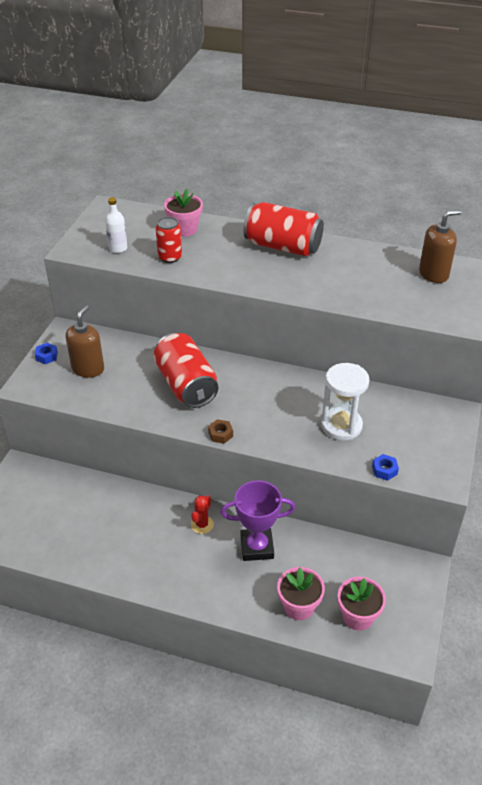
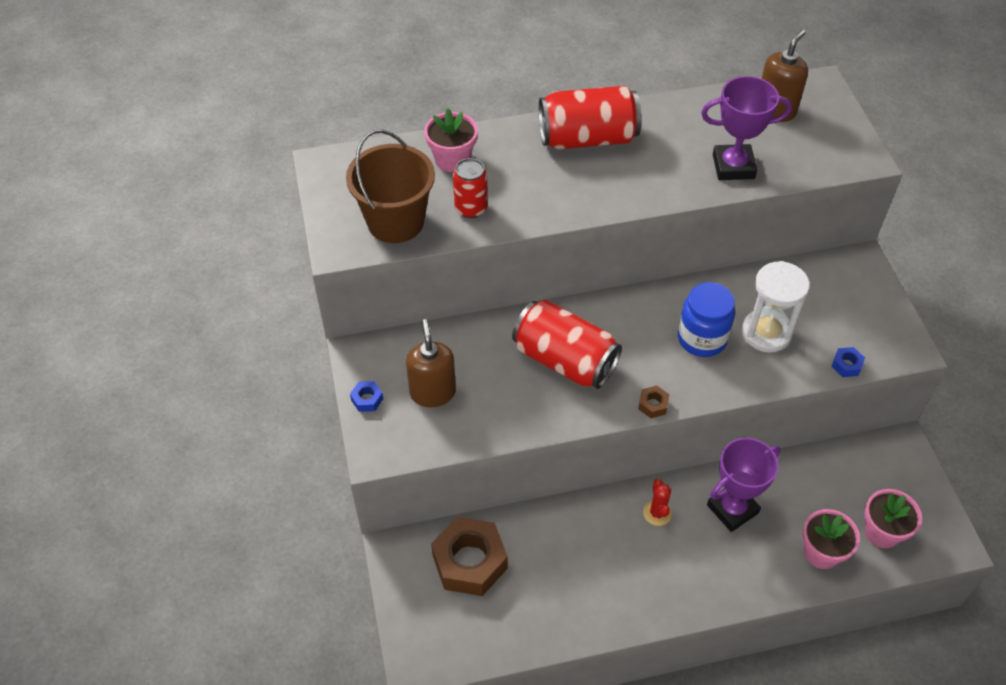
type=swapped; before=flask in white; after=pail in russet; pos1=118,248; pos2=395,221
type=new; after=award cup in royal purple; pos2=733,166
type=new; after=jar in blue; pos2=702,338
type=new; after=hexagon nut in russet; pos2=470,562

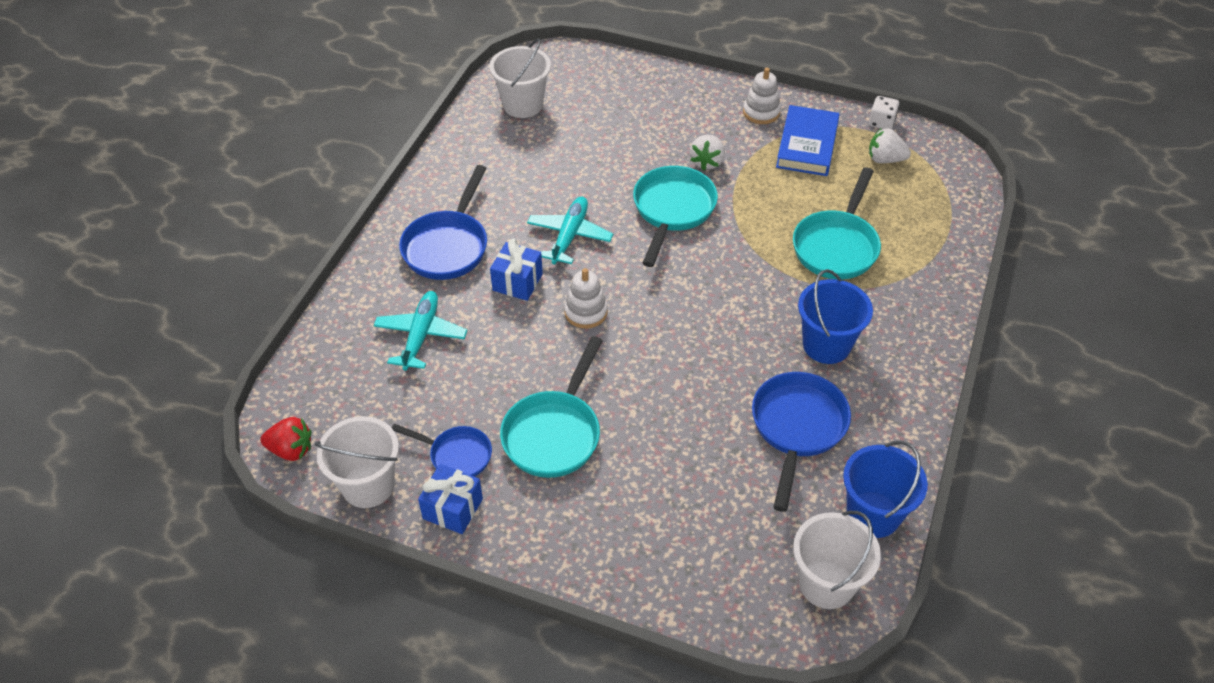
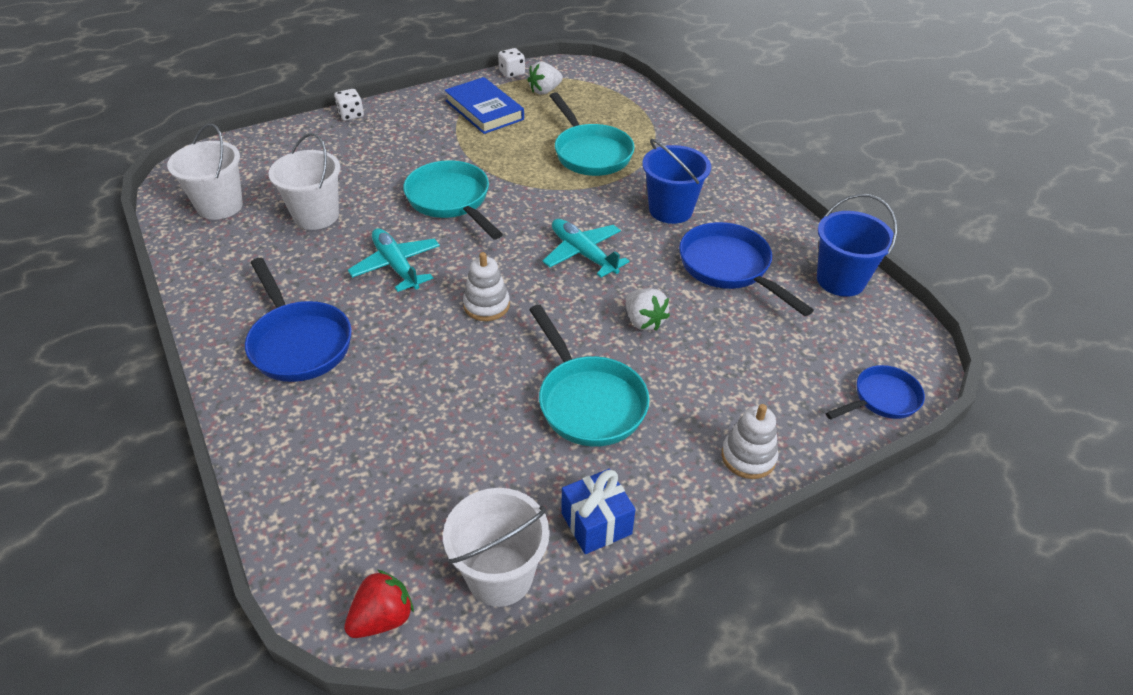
type=shifted; before=stacking rings in white; pos1=761,112; pos2=748,457
type=shifted; before=toy strawberry in white; pos1=707,162; pos2=644,321
type=gone; before=present in blue; pos1=517,282
type=shifted; before=plane in turquoise; pos1=421,335; pos2=583,254
type=shifted; before=pan in blue; pos1=456,455; pos2=882,399
type=shifted; before=pail in white; pos1=826,583; pos2=316,216
type=new; after=die in white; pos2=351,115

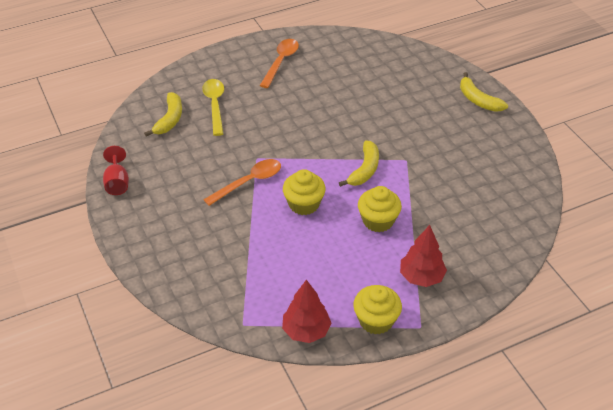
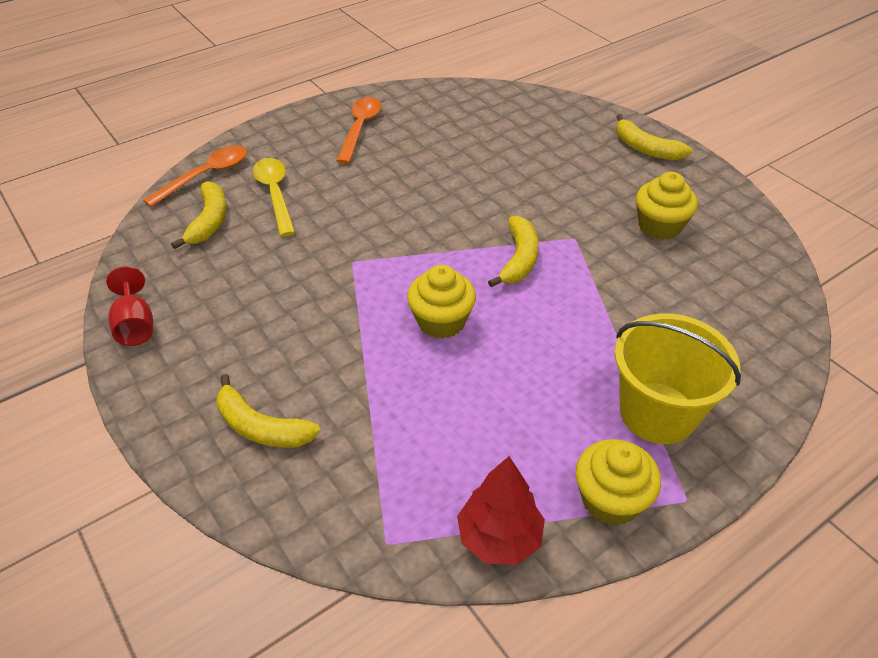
type=shifted; before=spoon in orange; pos1=249,182; pos2=206,175
type=shifted; before=muffin in yellow; pos1=378,221; pos2=659,226
type=swapped; before=fir tree in red; after=pail in yellow; pos1=421,277; pos2=657,413
type=new; after=banana fruit in yellow; pos2=261,427

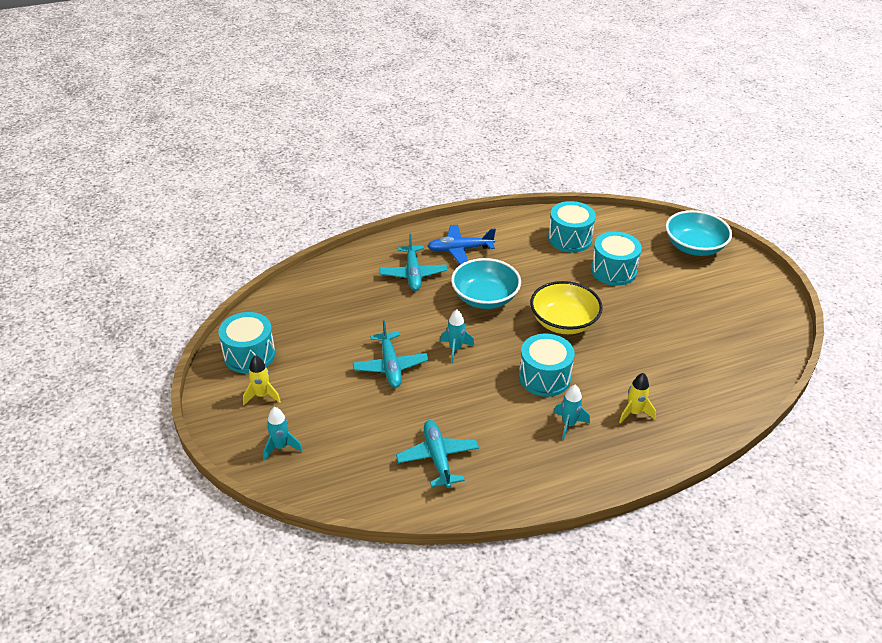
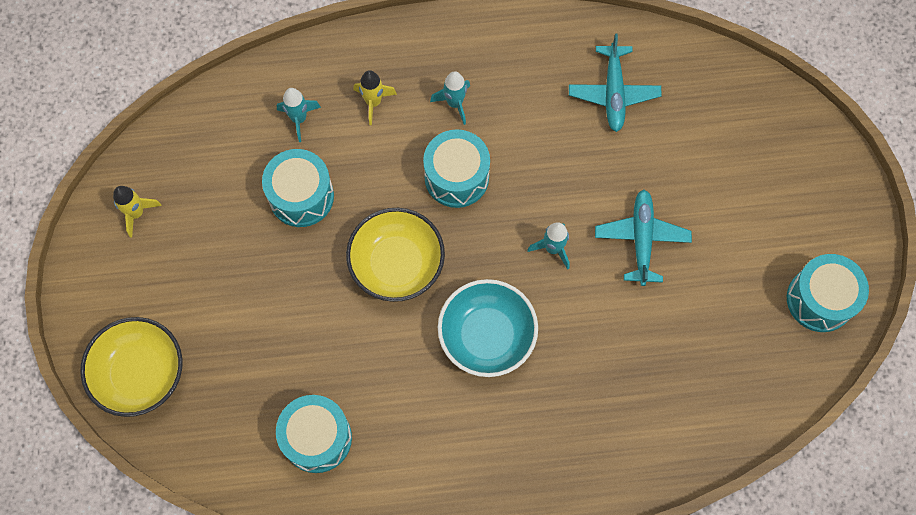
type=repainted; before=serving bowl in turquoise; after=serving bowl in yellow; pos1=694,247; pos2=140,373
type=gone; before=plane in blue; pos1=460,250
type=shifted; before=drum in turquoise; pos1=613,270; pos2=301,196
type=gone; before=plane in turquoise; pos1=413,274
type=shifted; before=spaceship in yellow; pos1=262,396; pos2=136,213
type=shifted; before=spaceship in turquoise; pos1=281,447; pos2=299,119

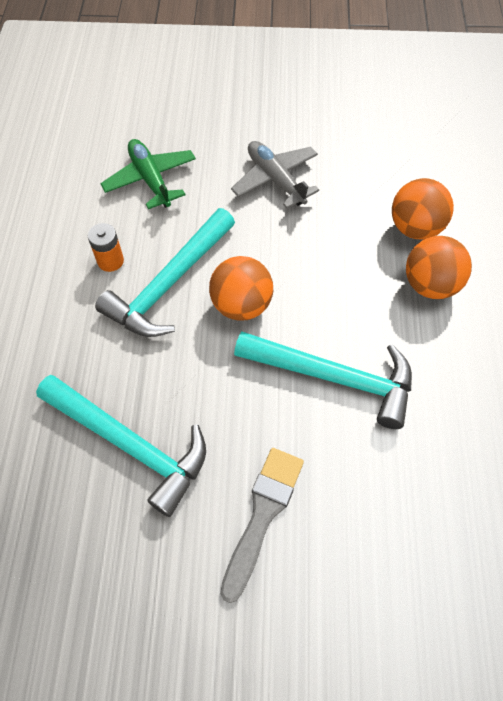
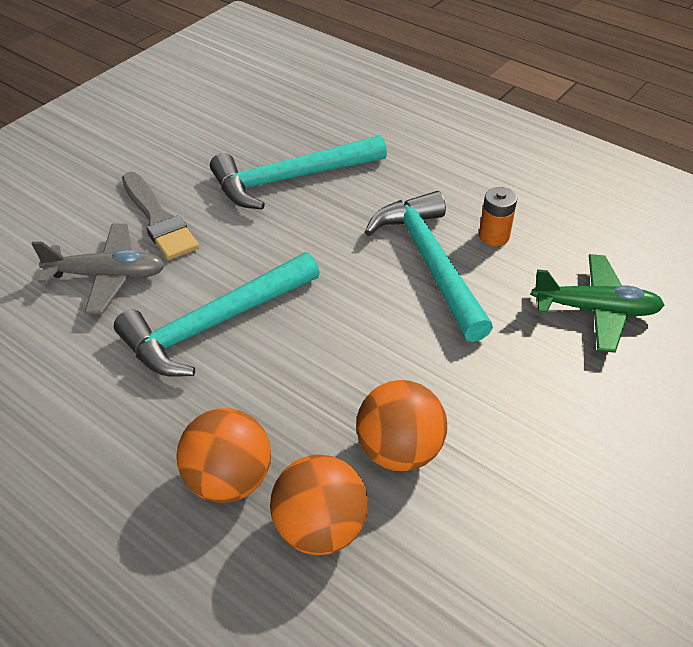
type=shifted; before=plane in ash-grey; pos1=275,179; pos2=107,276
type=shifted; before=ball in orange; pos1=241,305; pos2=399,450

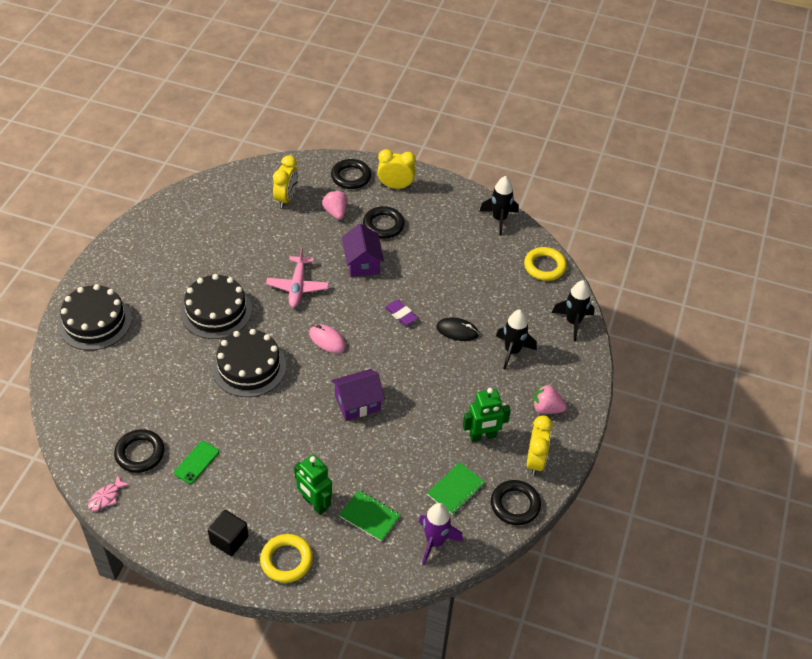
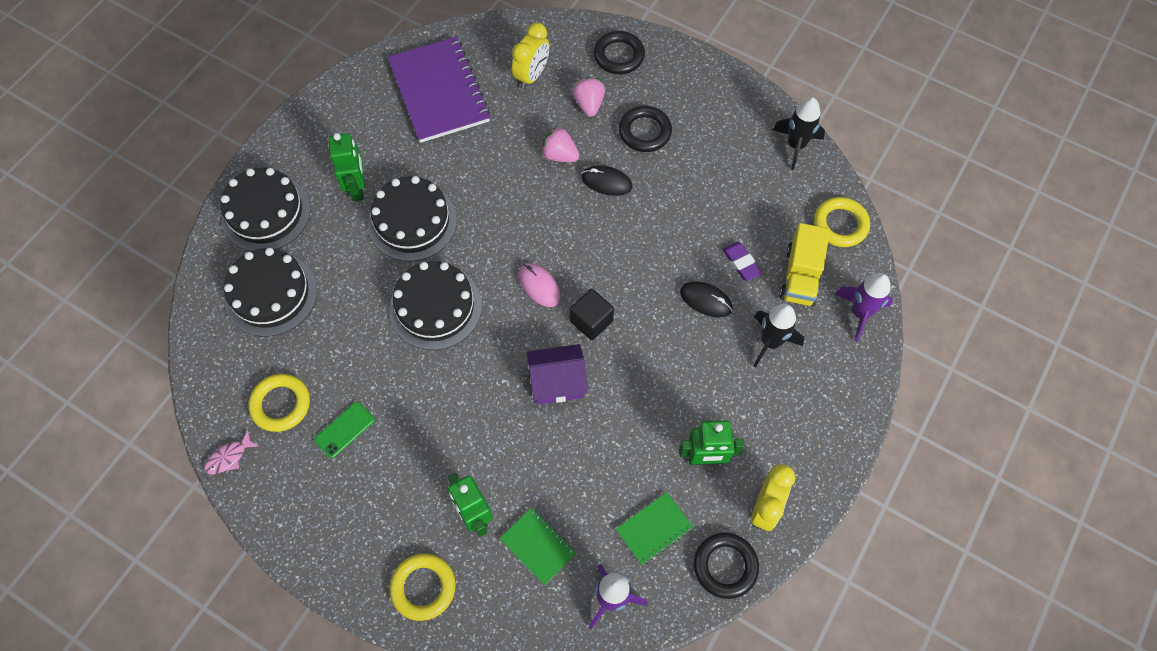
type=gone; before=bedside clock in yellow; pos1=395,186
type=swapped; before=house in royal purple; after=PC mouse in jet-black; pos1=362,263; pos2=606,182
type=gone; before=plane in pink; pos1=297,286
type=repainted; before=spaceship in jet-black; after=spaceship in royal purple; pos1=573,322; pos2=860,313
type=shifted; before=eraser in royal purple; pos1=401,314; pos2=741,262
type=shifted; before=toy strawberry in pink; pos1=546,408; pos2=559,155
type=repainted; before=ring in jet-black; after=ring in yellow; pos1=140,453; pos2=281,404
type=shifted; before=solid cube in jet-black; pos1=229,540; pos2=591,321
type=new; after=notepad in royal purple; pos2=439,91
type=new; after=robot figure in green; pos2=357,188
type=new; after=lorry in yellow; pos2=800,276
type=new; after=layer cake in jet-black; pos2=271,294

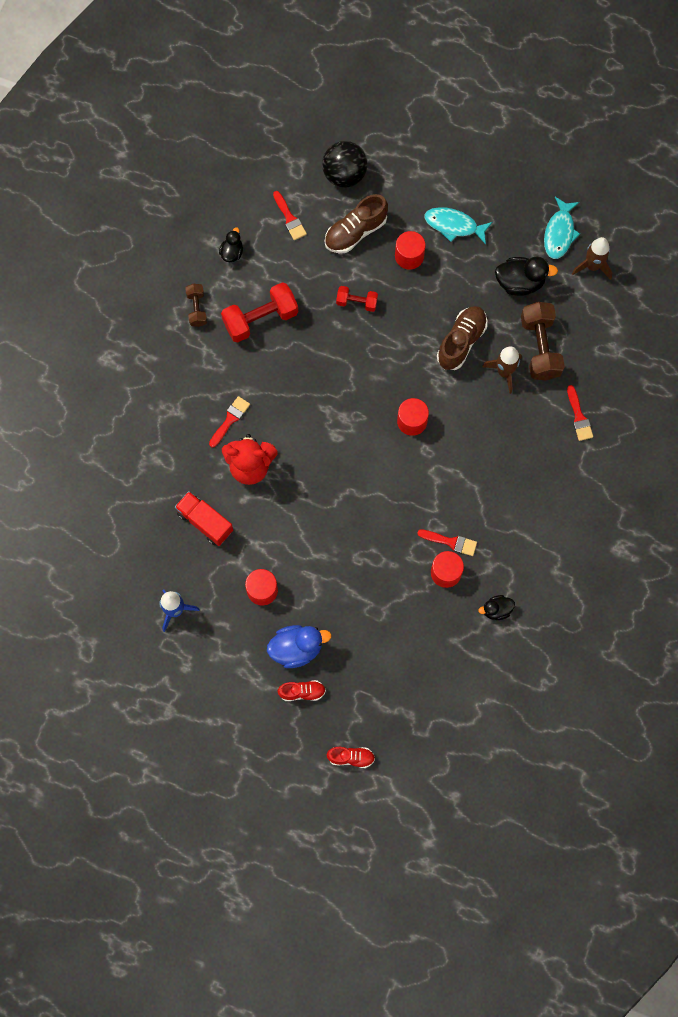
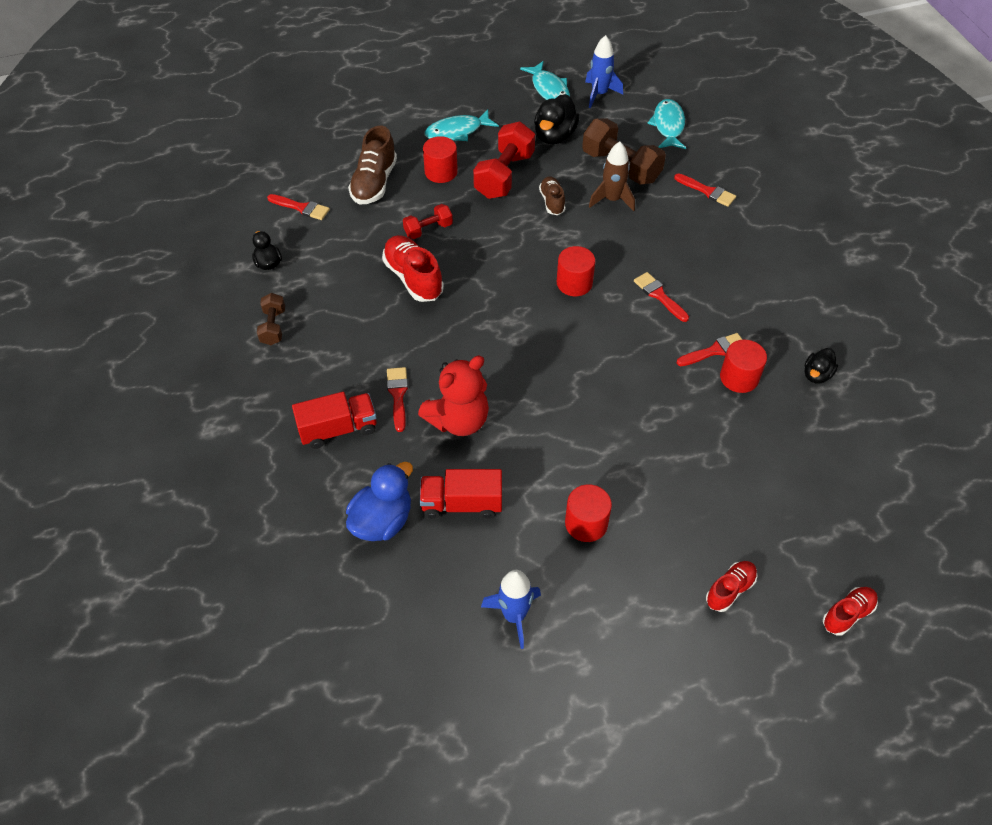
type=gone; before=ball in jet-black; pos1=344,175
type=repainted; before=spaceship in russet; after=spaceship in blue; pos1=592,266; pos2=599,94
type=rotated; before=toy duck in jet-black; pos1=520,283; pos2=554,136; turn=150
type=shifted; before=hand weight in red; pos1=260,319; pos2=504,175
type=rotated; before=hand weight in russet; pos1=197,309; pos2=273,327; turn=45
type=scaled; before=sneaker in russet; pos1=461,342; pos2=552,202; scale=0.6
type=shifted; before=toy duck in blue; pos1=297,648; pos2=382,521
type=new; after=fish in turquoise; pos2=668,126
type=new; after=sneaker in red; pos2=413,278
type=new; after=paint brush in red; pos2=659,295
type=new; after=lorry in red; pos2=338,429

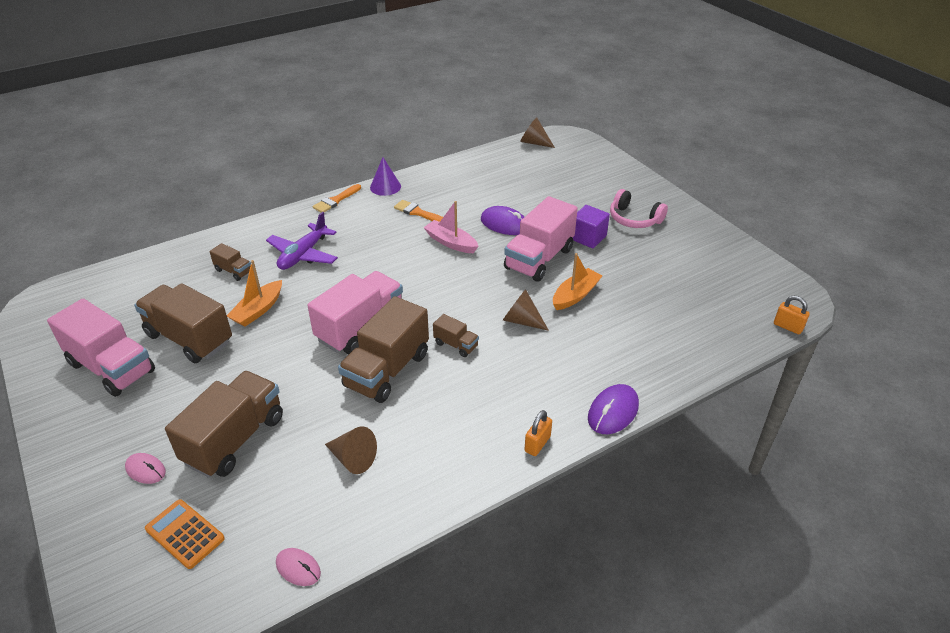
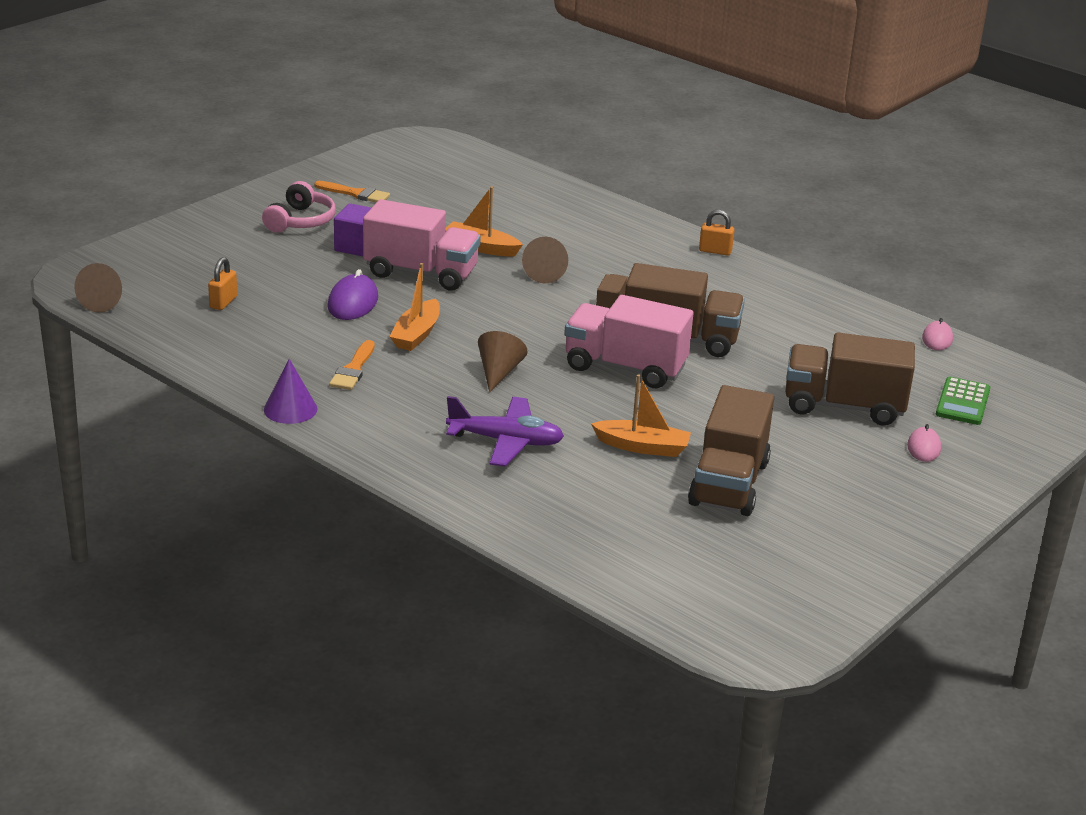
type=shifted; before=paint brush in orange; pos1=336,200; pos2=355,194
type=repainted; before=toy boat in pink; after=toy boat in orange; pos1=451,243; pos2=416,334
type=gone; before=lorry in russet; pos1=234,271
type=shifted; before=small lock in orange; pos1=788,327; pos2=223,302
type=gone; before=lorry in pink; pos1=112,367
type=gone; before=PC mouse in royal purple; pos1=613,412
type=shifted; before=solid cone in russet; pos1=353,458; pos2=498,372
type=repainted; before=adding machine in orange; after=adding machine in green; pos1=185,534; pos2=963,402

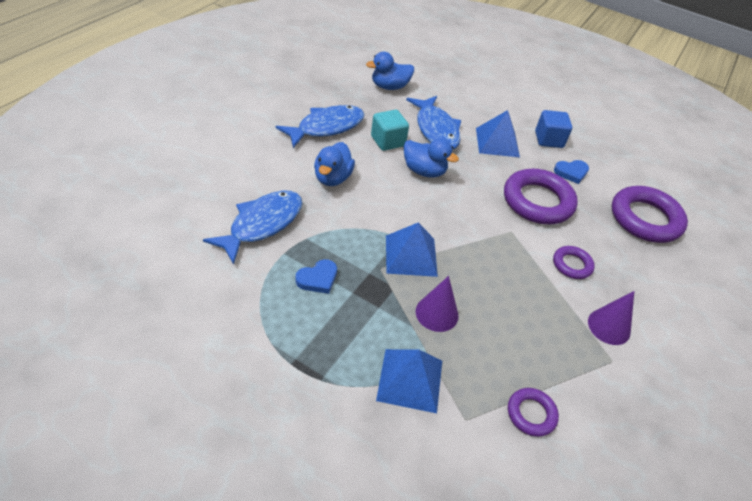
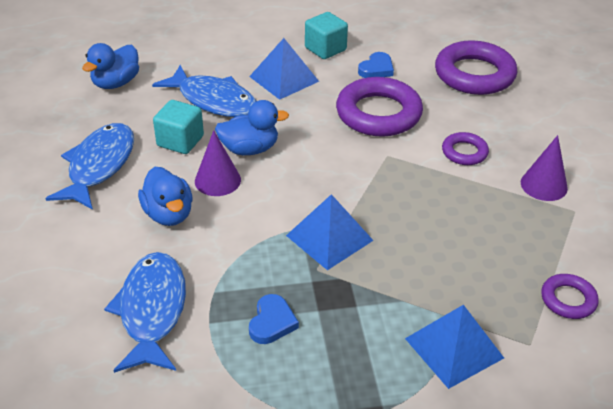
type=repainted; before=solid cube in blue; after=solid cube in turquoise; pos1=549,140; pos2=325,49
type=shifted; before=solid cone in royal purple; pos1=437,313; pos2=217,180

